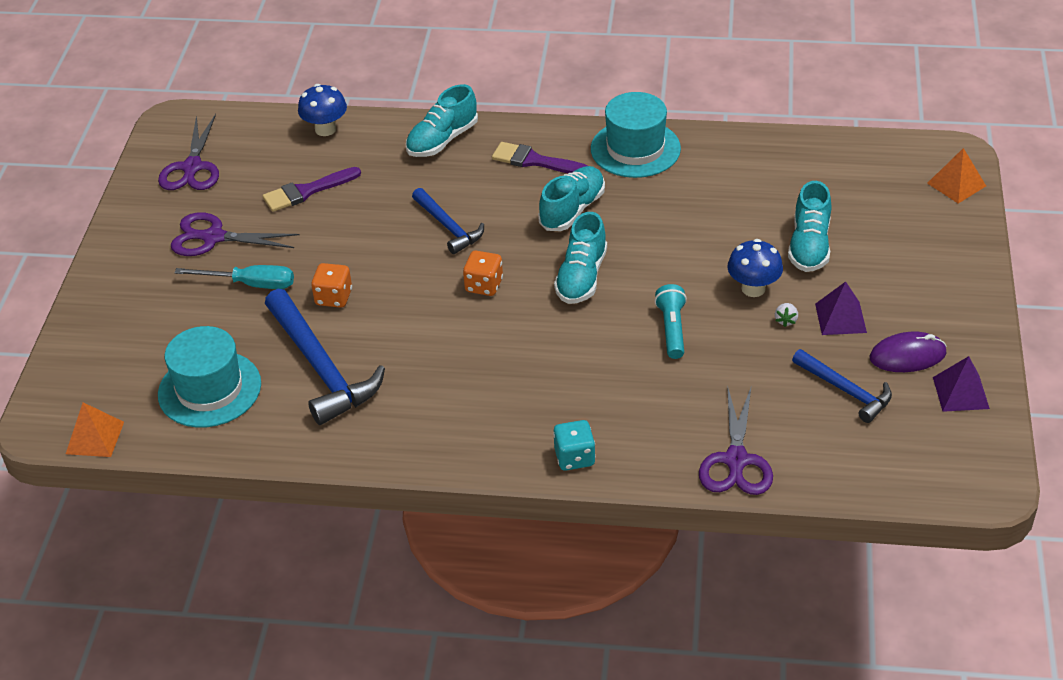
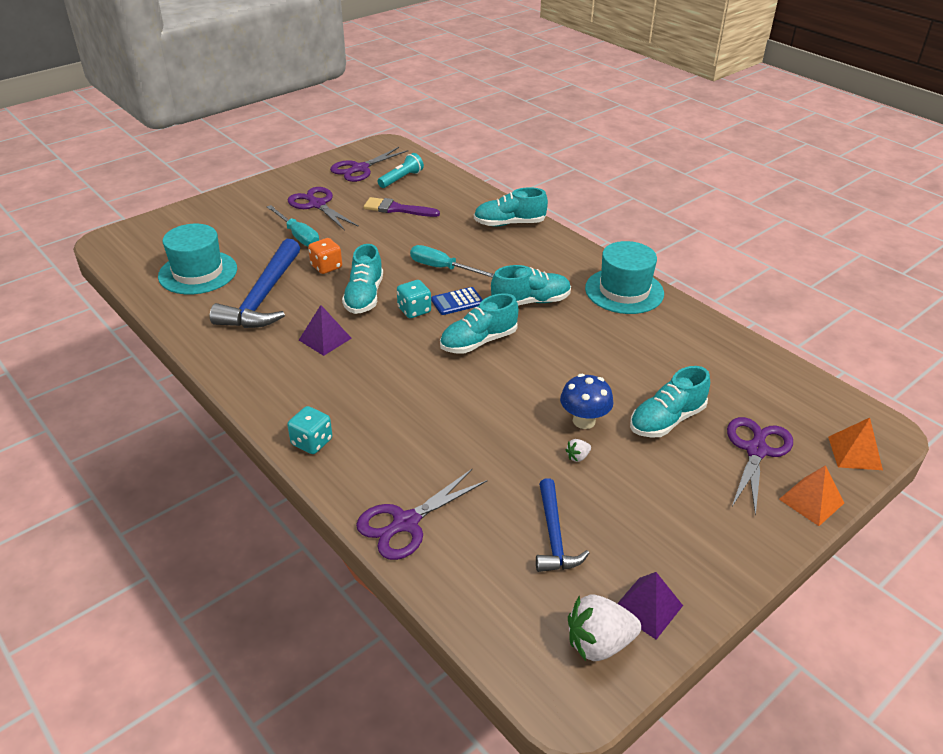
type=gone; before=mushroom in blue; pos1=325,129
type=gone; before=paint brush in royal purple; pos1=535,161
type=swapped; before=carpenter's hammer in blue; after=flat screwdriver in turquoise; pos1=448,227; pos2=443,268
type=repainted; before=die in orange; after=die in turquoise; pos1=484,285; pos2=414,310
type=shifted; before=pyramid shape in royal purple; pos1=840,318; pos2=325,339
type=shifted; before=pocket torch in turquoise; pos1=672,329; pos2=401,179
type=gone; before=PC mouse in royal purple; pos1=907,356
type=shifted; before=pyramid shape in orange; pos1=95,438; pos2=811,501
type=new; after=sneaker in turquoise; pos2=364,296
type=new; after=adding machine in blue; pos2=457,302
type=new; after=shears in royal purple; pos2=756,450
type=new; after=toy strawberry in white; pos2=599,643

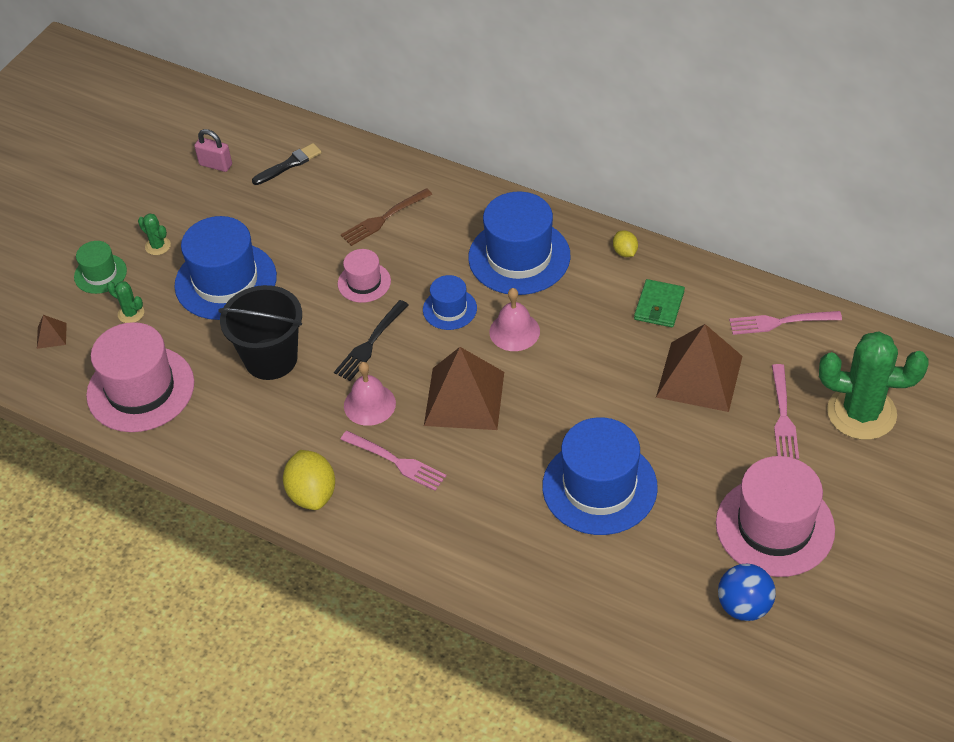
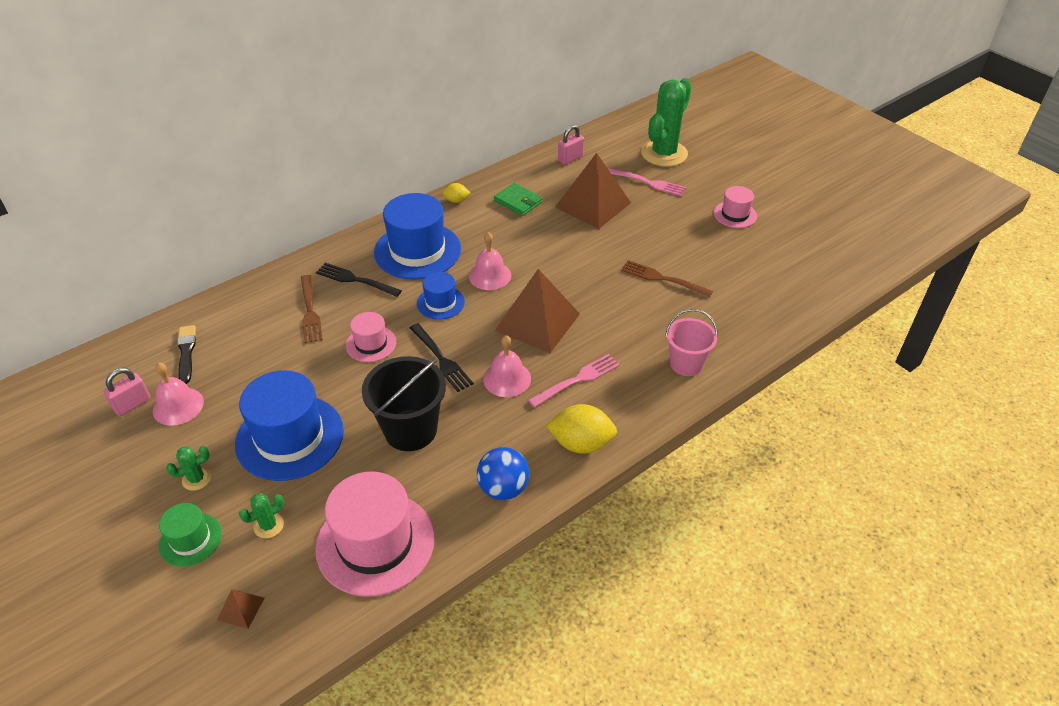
type=swapped; before=table fork in pink; after=small lock in pink; pos1=780,322; pos2=570,158
type=swapped; before=hat in blue; after=table fork in russet; pos1=599,487; pos2=662,279
type=scaled; before=hat in pink; pos1=775,526; pos2=735,214; scale=0.52
type=shifted; before=ball in blue; pos1=744,606; pos2=503,488
type=new; after=table fork in jet-black; pos2=355,280
type=new; after=pail in pink; pos2=686,364
type=new; after=hand bell in pink; pos2=178,406

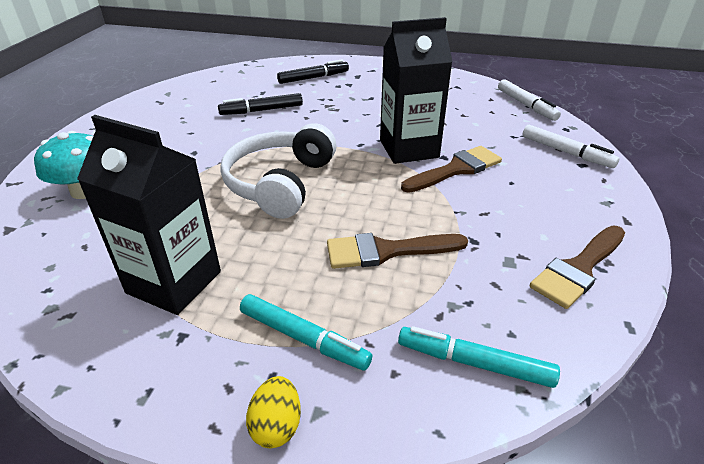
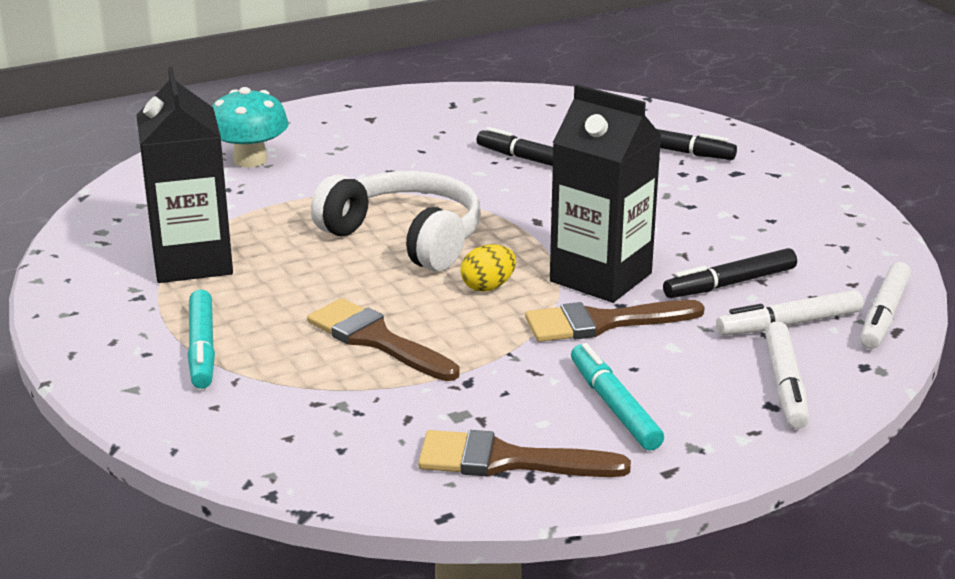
type=rotated; before=headphones in white; pos1=280,183; pos2=406,238; turn=60
type=rotated; before=paint brush in russet; pos1=456,169; pos2=602,323; turn=150
type=shifted; before=marker in turquoise; pos1=474,363; pos2=614,406
type=shifted; before=toy egg in yellow; pos1=276,425; pos2=488,287
type=new; after=marker in jet-black; pos2=730,284
type=new; after=marker in white; pos2=789,324

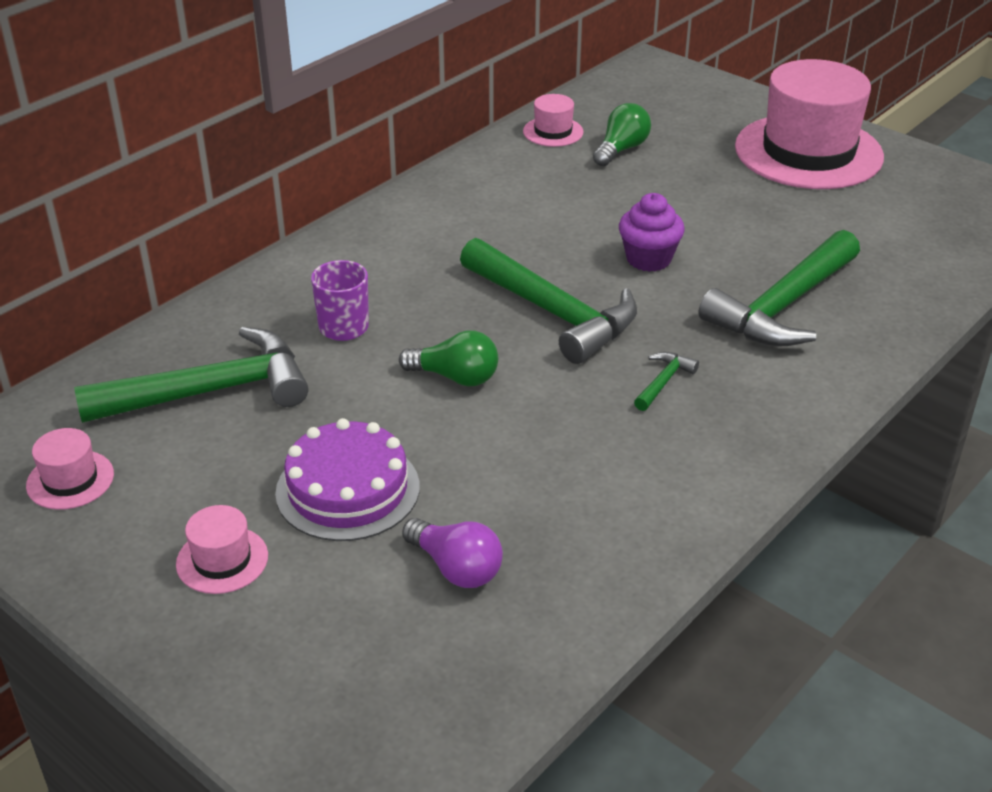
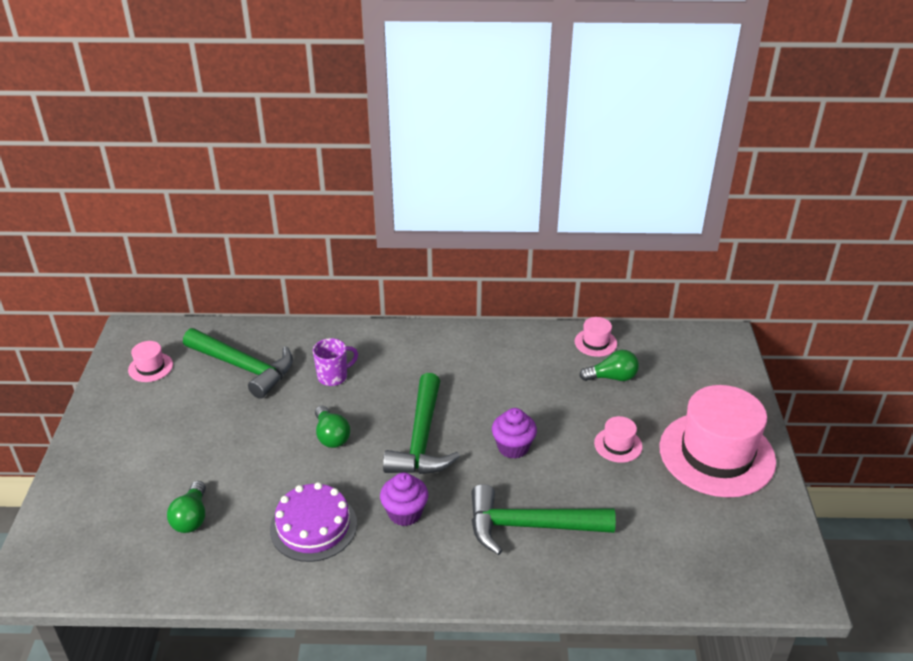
type=swapped; before=carpenter's hammer in green; after=muffin in royal purple; pos1=663,381; pos2=405,513
type=shifted; before=layer cake in royal purple; pos1=347,489; pos2=313,526
type=shifted; before=hat in pink; pos1=222,560; pos2=618,445
type=repainted; before=bulb in royal purple; after=bulb in green; pos1=456,568; pos2=191,517

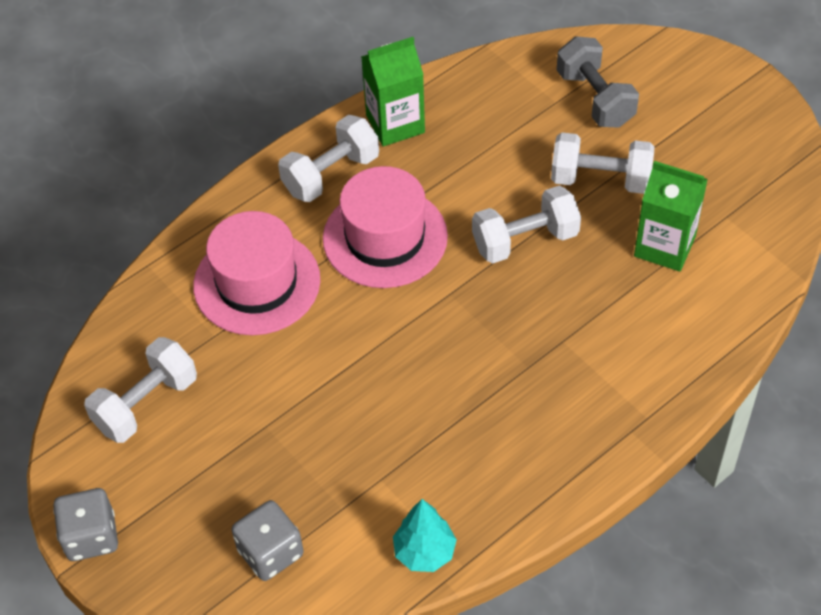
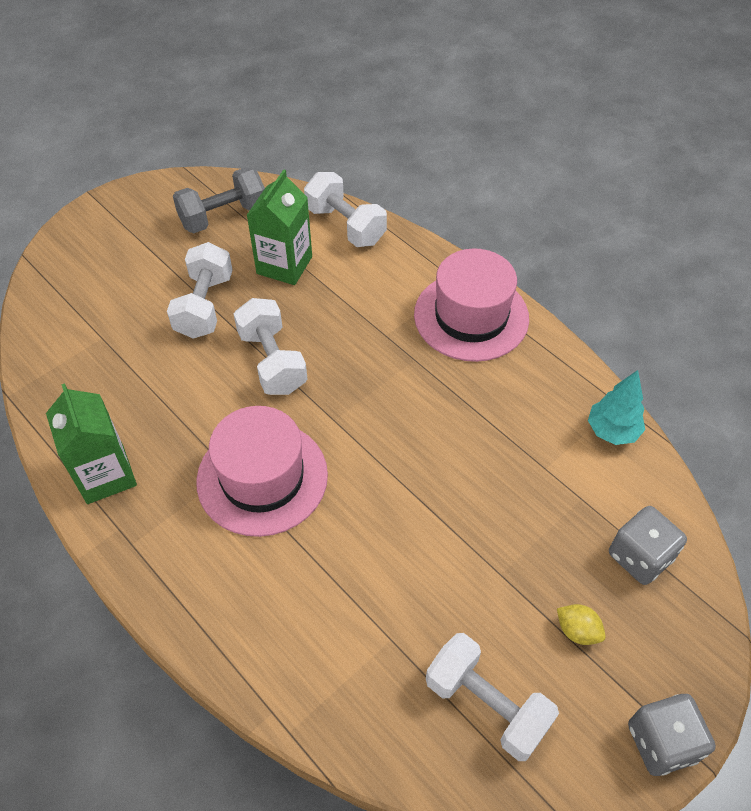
type=shifted; before=hand weight in ash-grey; pos1=595,98; pos2=223,216
type=shifted; before=hand weight in white; pos1=331,174; pos2=345,225
type=shifted; before=hat in pink; pos1=257,282; pos2=471,316
type=new; after=lemon in yellow; pos2=577,630

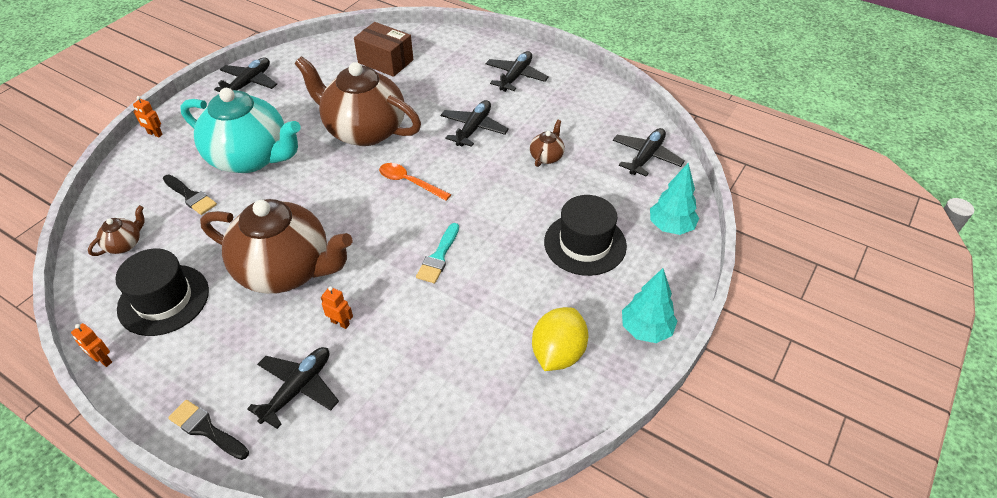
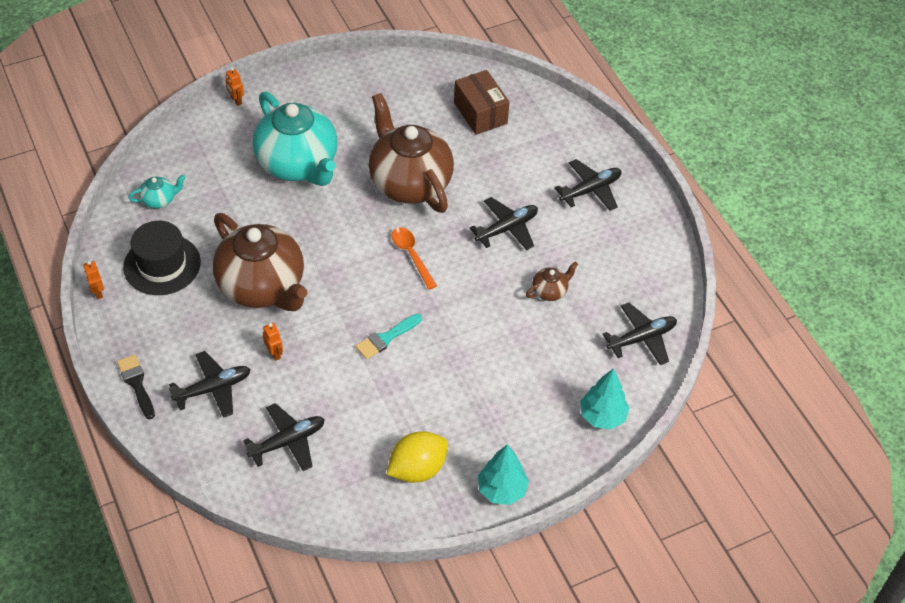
type=shifted; before=plane in jet-black; pos1=249,83; pos2=288,441
type=gone; before=paint brush in jet-black; pos1=190,196
type=gone; before=hat in jet-black; pos1=585,244
type=repainted; before=teapot in russet; after=teapot in turquoise; pos1=124,244; pos2=159,200

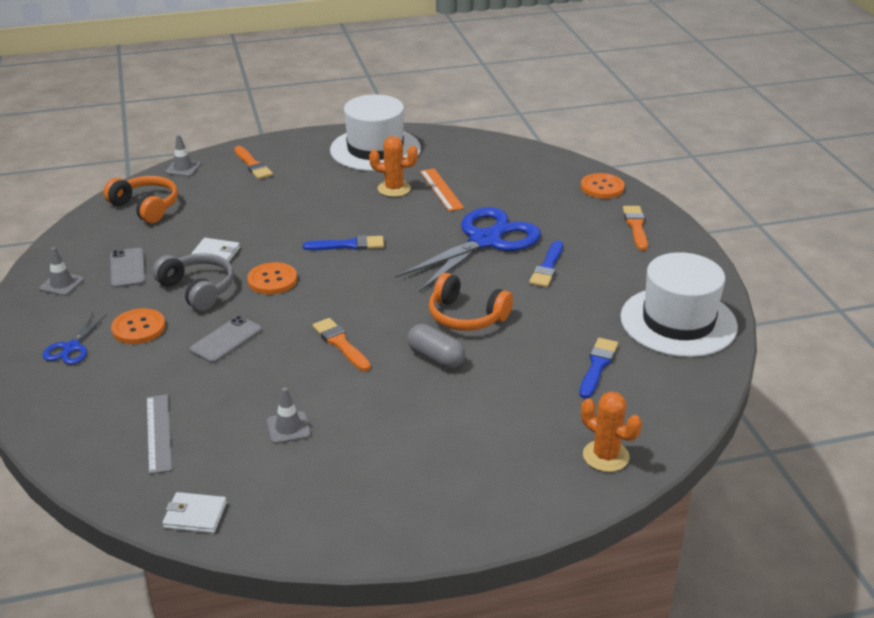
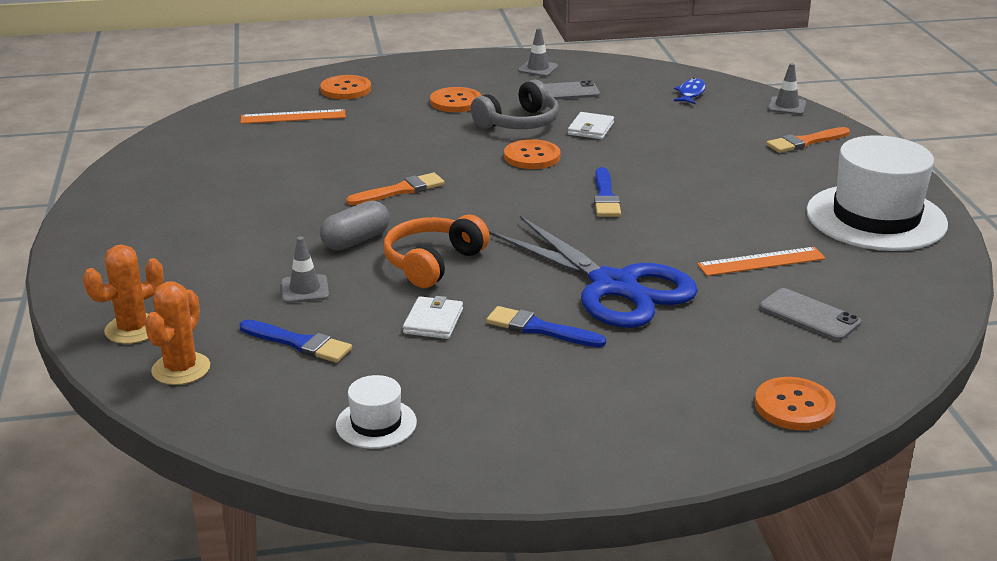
type=shifted; before=prickly plant in orange; pos1=394,189; pos2=181,369
type=swapped; before=headphones in orange; after=fish in blue; pos1=146,207; pos2=691,93
type=gone; before=paint brush in orange; pos1=636,226
type=scaled; before=hat in white; pos1=678,322; pos2=376,424; scale=0.45
type=gone; before=shears in blue; pos1=72,347
type=shifted; before=mobile phone in ash-grey; pos1=226,340; pos2=809,315
type=shifted; before=safety cone in ash-grey; pos1=288,428; pos2=304,289
type=repainted; before=ruler in ash-grey; after=ruler in orange; pos1=158,433; pos2=293,117
type=shifted; before=wallet in white; pos1=195,515; pos2=433,321
type=new; after=button in orange; pos2=346,89

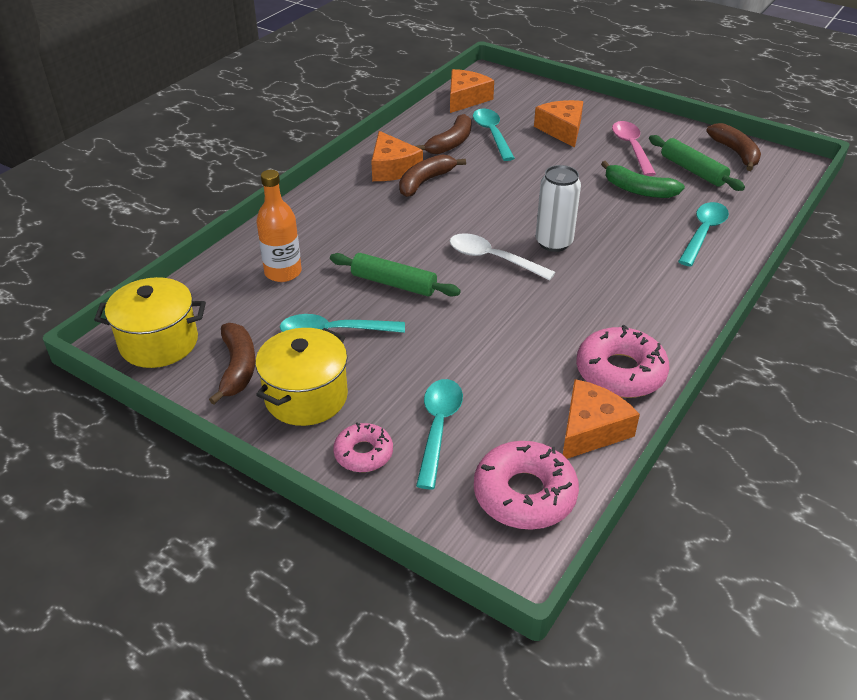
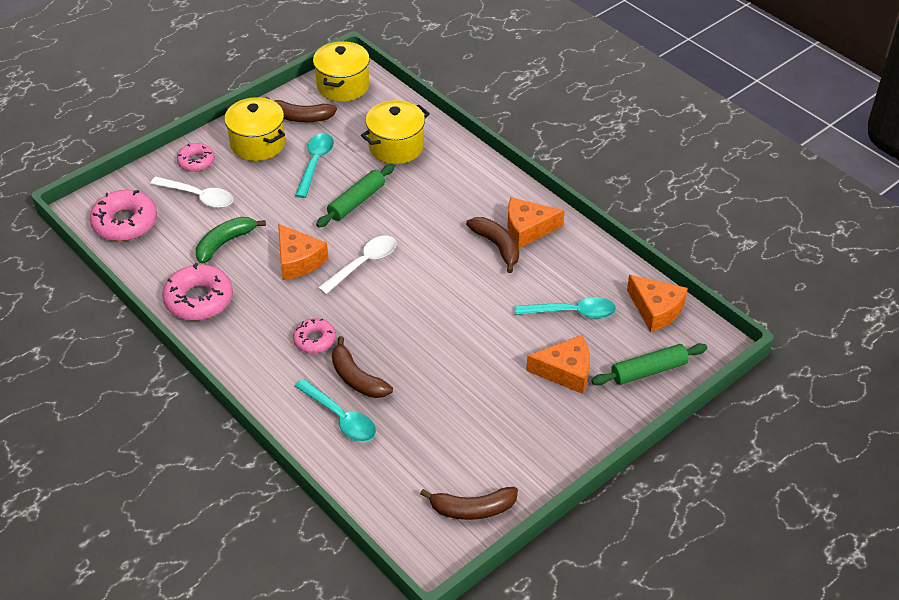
type=shifted; before=banana fruit in russet; pos1=450,143; pos2=357,378
type=gone; before=spoon in pink; pos1=631,148
type=shifted; before=rolling pin in green; pos1=693,170; pos2=648,371
type=shifted; before=banana fruit in green; pos1=638,190; pos2=225,243
type=gone; before=soda can in white; pos1=553,243
type=swapped; before=flask in orange; after=cooking pot in yellow; pos1=283,272; pos2=396,147
type=repainted; before=spoon in turquoise; after=spoon in white; pos1=438,428; pos2=198,196
type=shifted; before=cheese in orange; pos1=591,429; pos2=298,260
type=new; after=glazed donut in pink; pos2=314,340

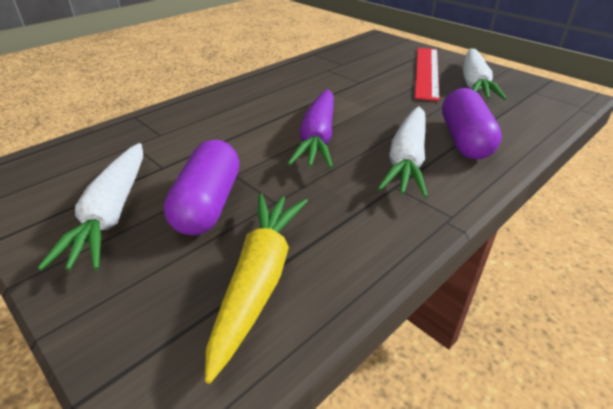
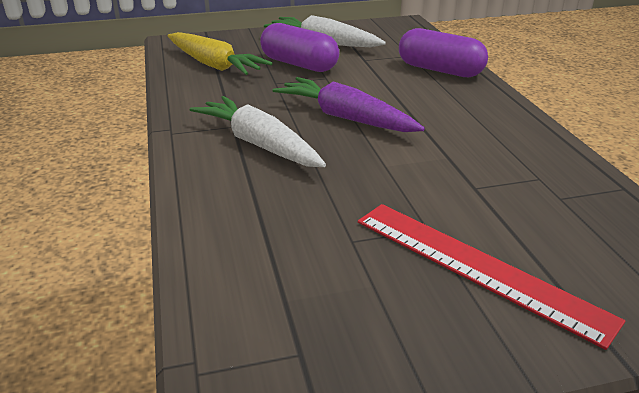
type=gone; before=carrot in white; pos1=474,84
type=shifted; before=capsule in royal purple; pos1=464,140; pos2=440,70

